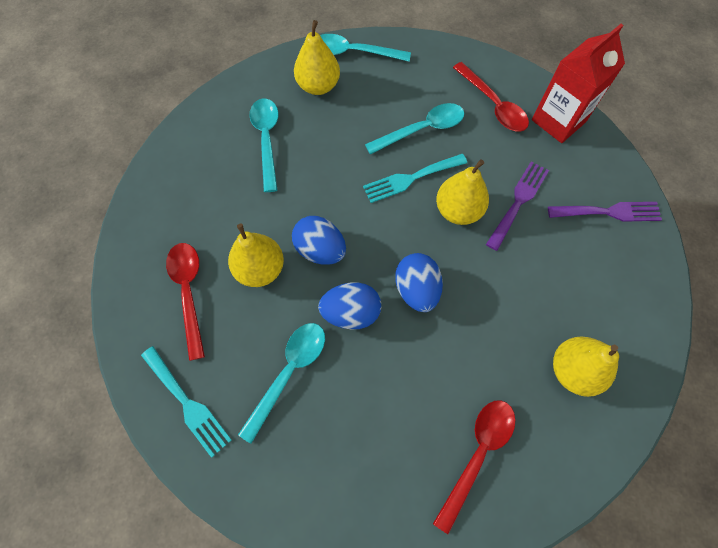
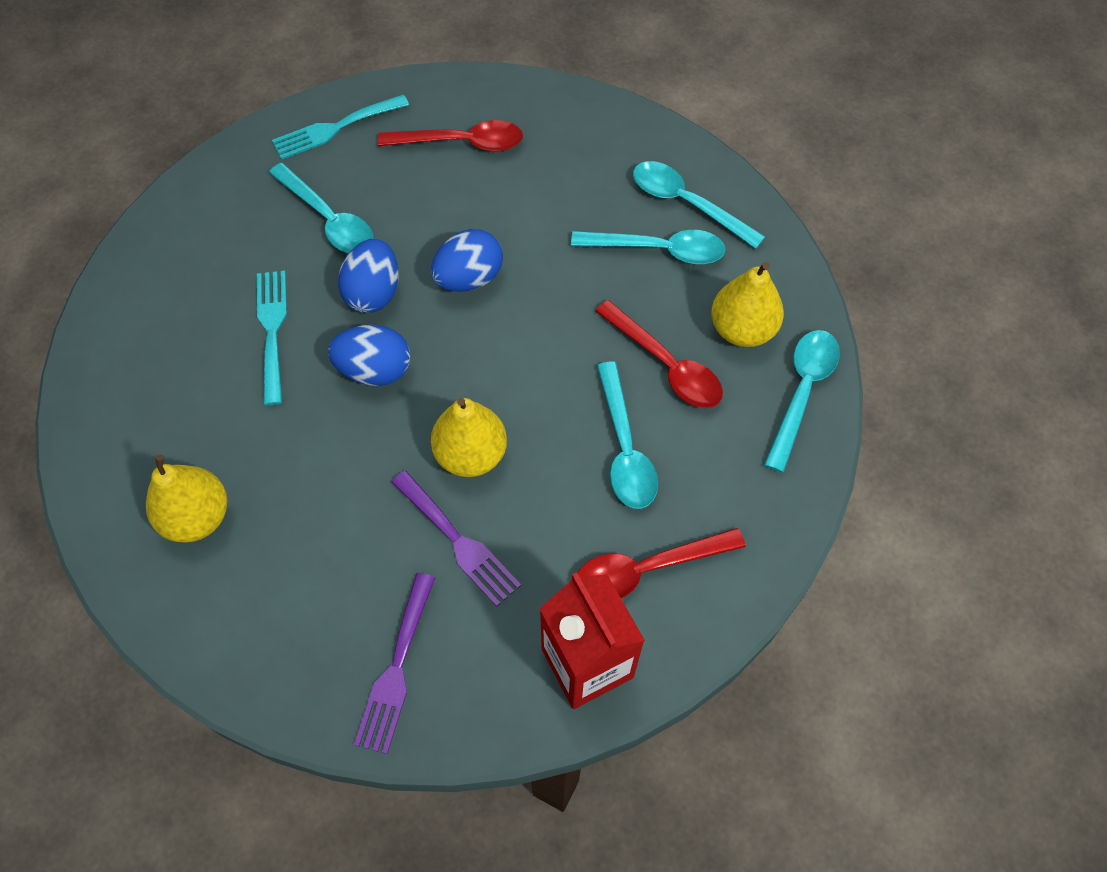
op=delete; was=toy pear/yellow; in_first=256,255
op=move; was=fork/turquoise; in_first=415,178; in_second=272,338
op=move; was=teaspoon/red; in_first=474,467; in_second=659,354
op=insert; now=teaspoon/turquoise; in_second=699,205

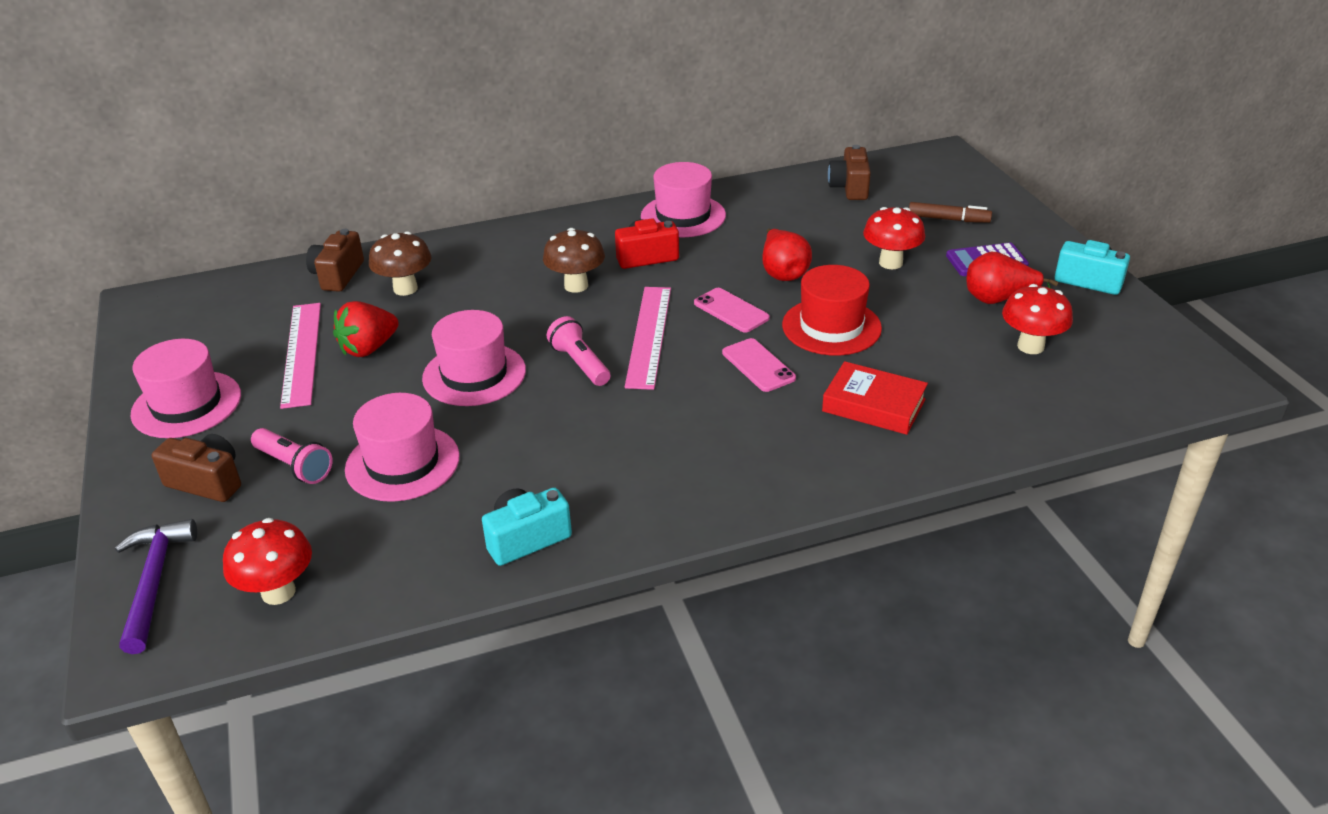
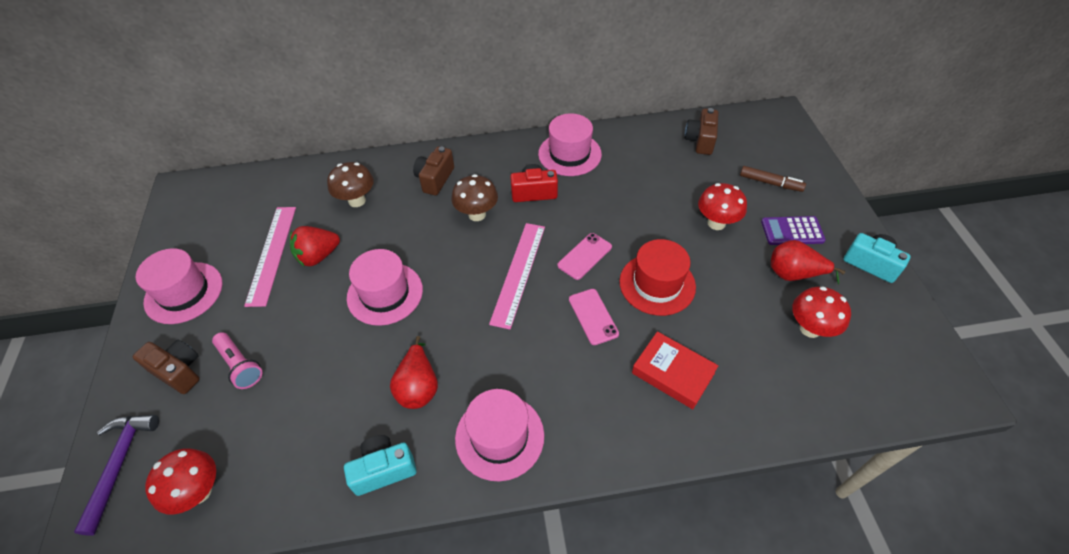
op=move; was=photo camera/dark brown; in_first=335,260; in_second=433,171
op=move; was=top hat/pink; in_first=402,447; in_second=499,435
op=delete; was=torch/pink; in_first=578,351
op=rotate; was=smartphone/pink; in_first=732,310; in_second=584,256; clockwise=75
op=move; was=toy pear/red; in_first=787,255; in_second=414,372

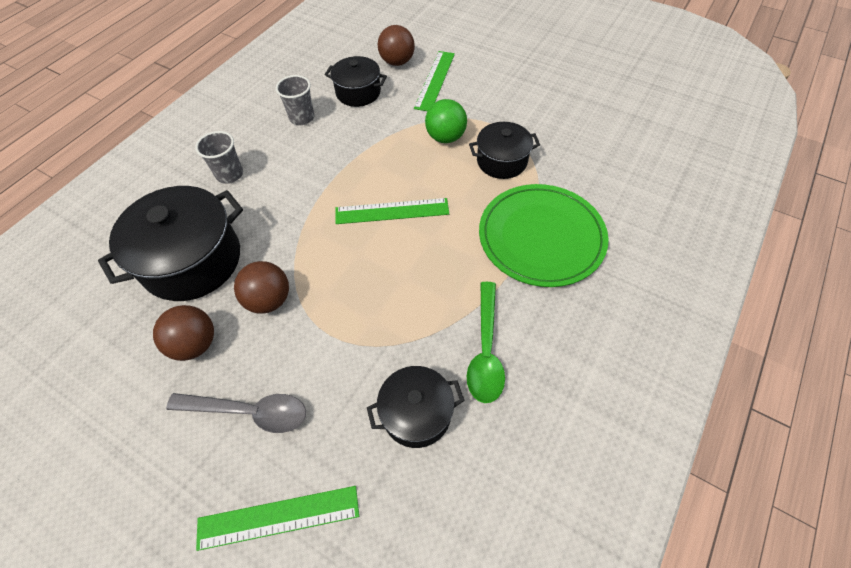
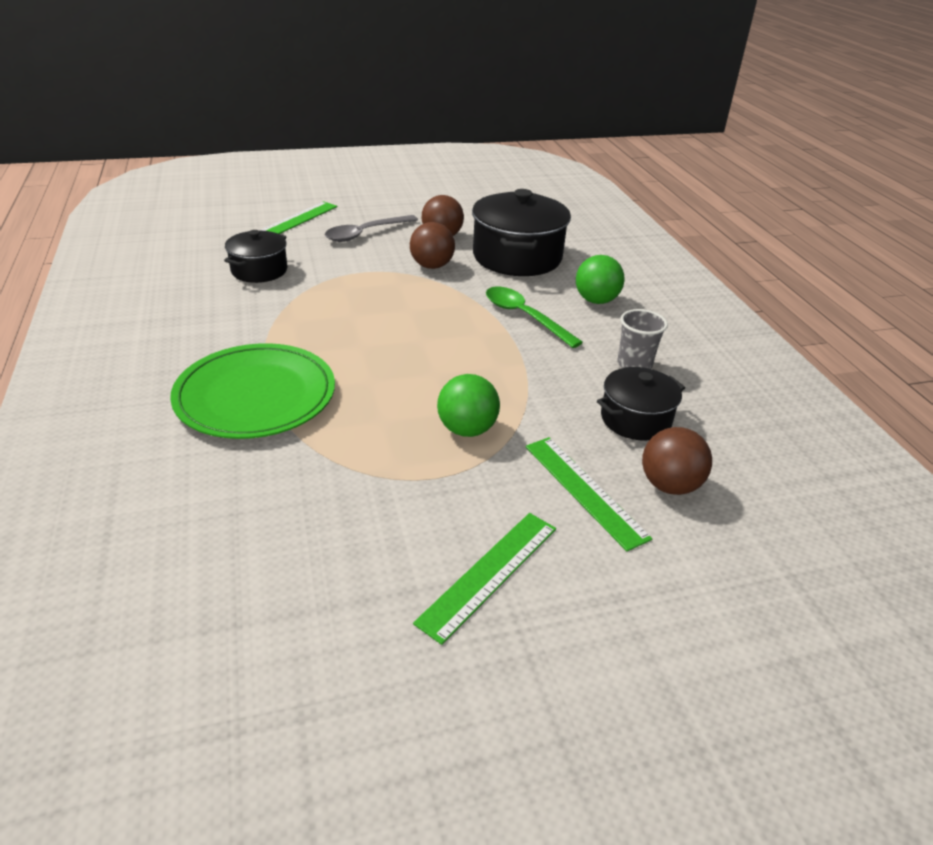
op=replace; was=cup/gray; now=play ball/leaf-green; in_first=219,157; in_second=600,279
op=move; was=straightedge/leaf-green; in_first=392,211; in_second=484,579
op=move; was=teaspoon/leaf-green; in_first=486,342; in_second=534,317
op=delete; was=stockpot/black; in_first=504,150

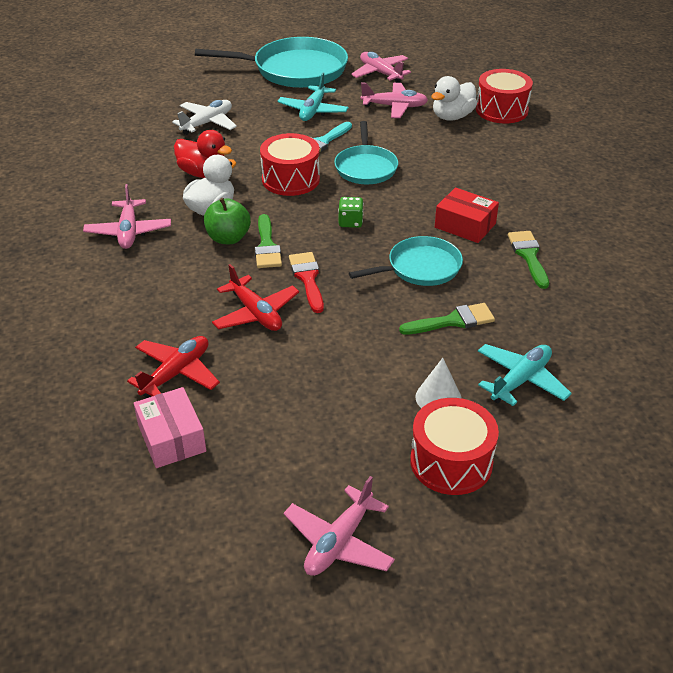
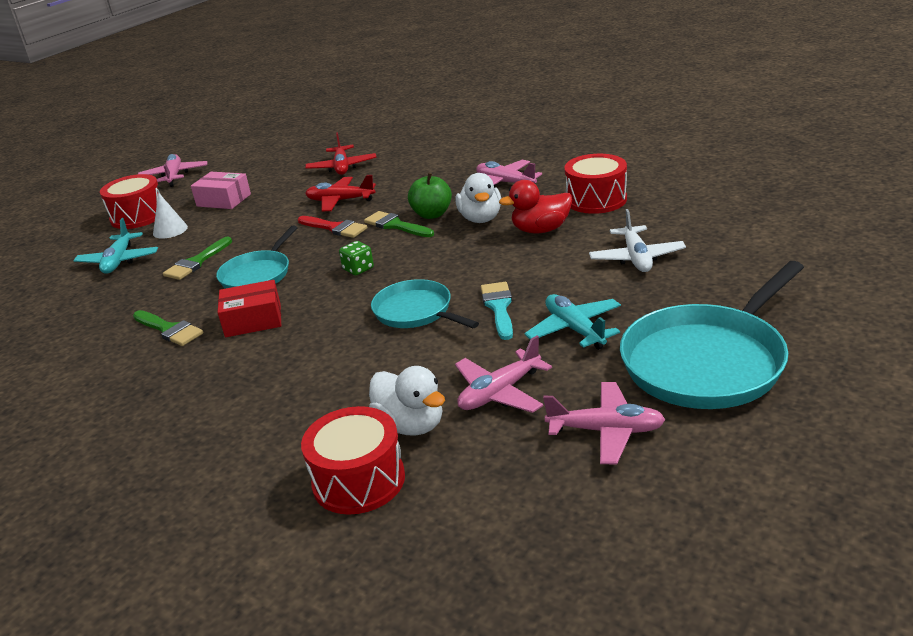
op=move; was=box/pink; in_first=170,427; in_second=221,190
op=move; was=snare drum/red; in_first=290,164; in_second=595,184
op=rotate; was=duck/pure white; in_first=454,98; in_second=407,401; clockwise=135

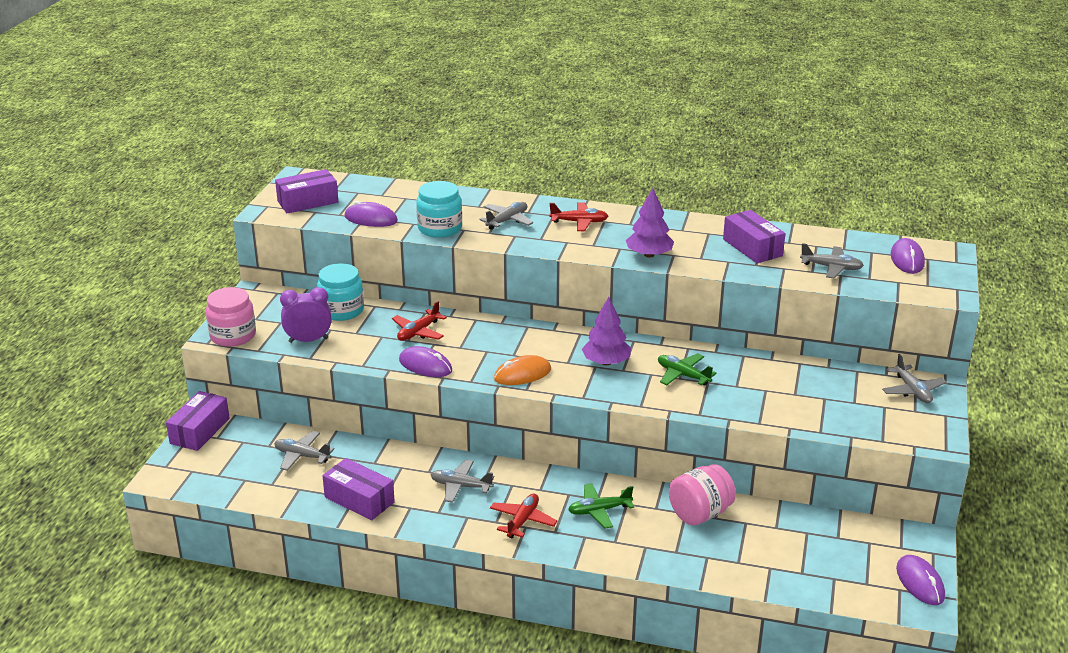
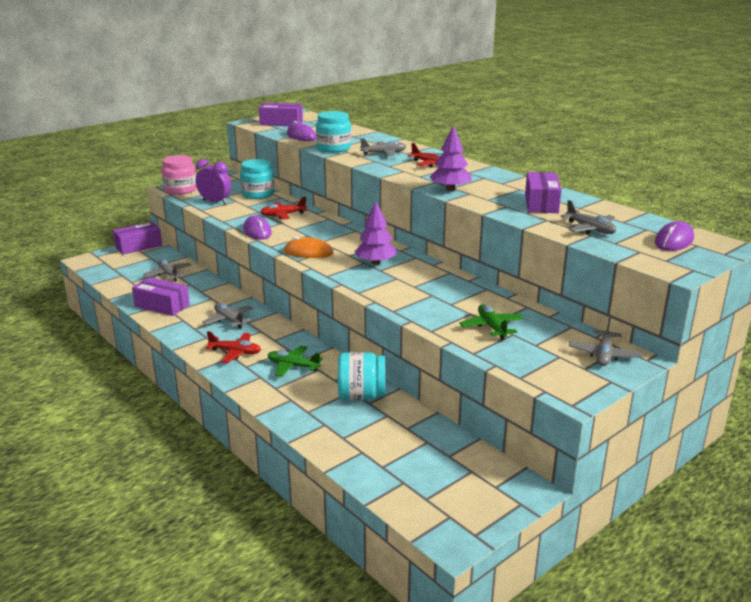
op=rotate; was=box/purple; in_first=358,489; in_second=161,296; clockwise=-45
op=rotate; was=plane/red; in_first=523,515; in_second=233,347; clockwise=45
op=move; was=plane/leaf-green; in_first=687,369; in_second=492,322
op=recolor; was=jar/pink; now=jar/turquoise; in_first=702,495; in_second=361,376
op=delete; was=computer mouse/purple; in_first=920,580

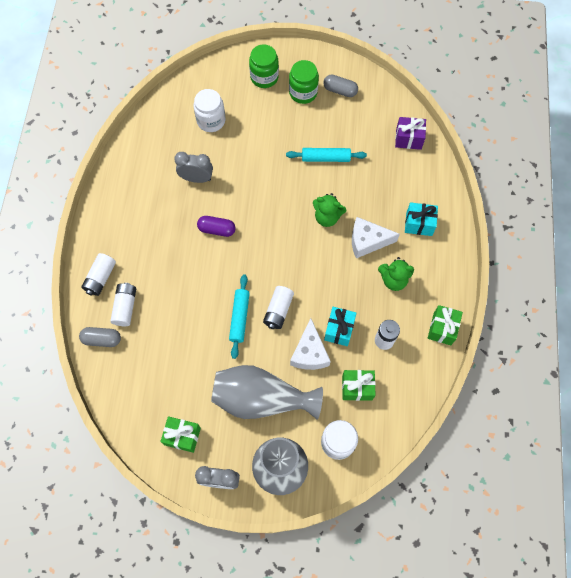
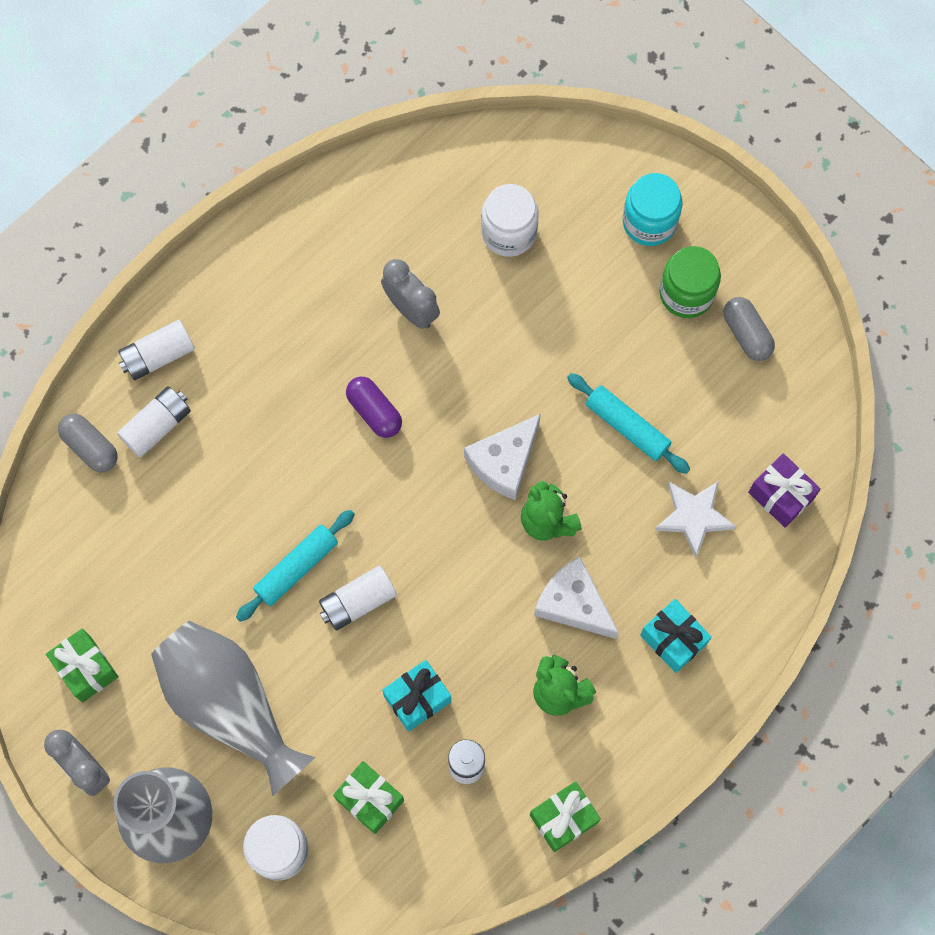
op=recolor; was=jar/leaf-green; now=jar/turquoise; in_first=264,66; in_second=652,209
op=move; was=cheese wedge/pure white; in_first=310,344; in_second=502,457
op=insert; now=star/pure white; in_second=695,519

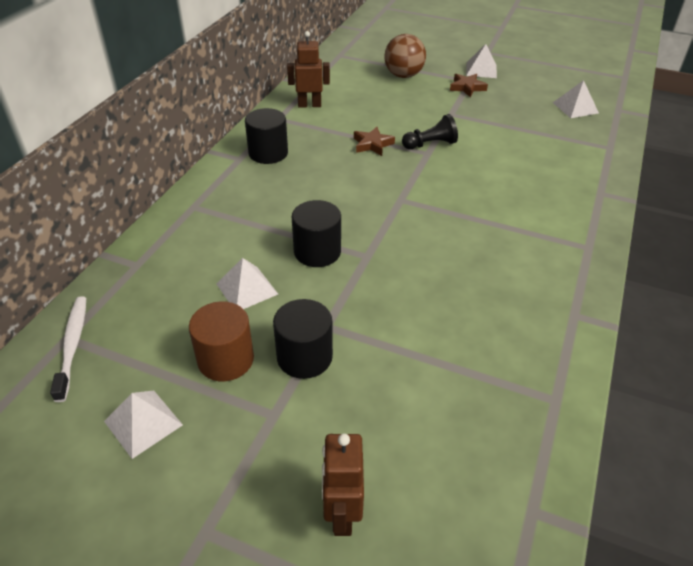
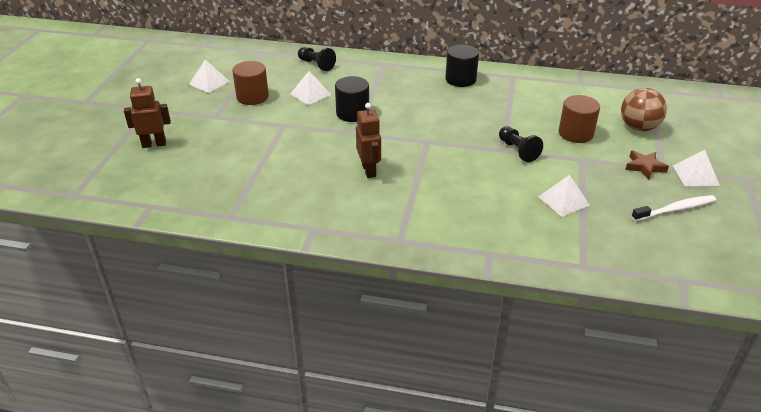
op=move; was=dental brush/pure white; in_first=68,349; in_second=673,208
op=delete; was=cylinder/black; in_first=303,339
op=move; was=toy robot/dark brown; in_first=308,69; in_second=368,140
op=delete; was=star/dark brown; in_first=374,141
op=move; was=pyramid/pure white; in_first=576,99; in_second=564,196
op=insert; now=game pawn/black; in_second=317,59
op=insert; now=cylinder/dark brown; in_second=579,119

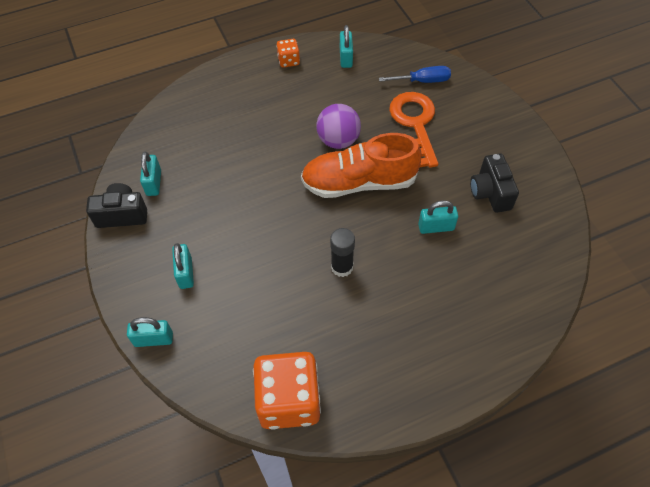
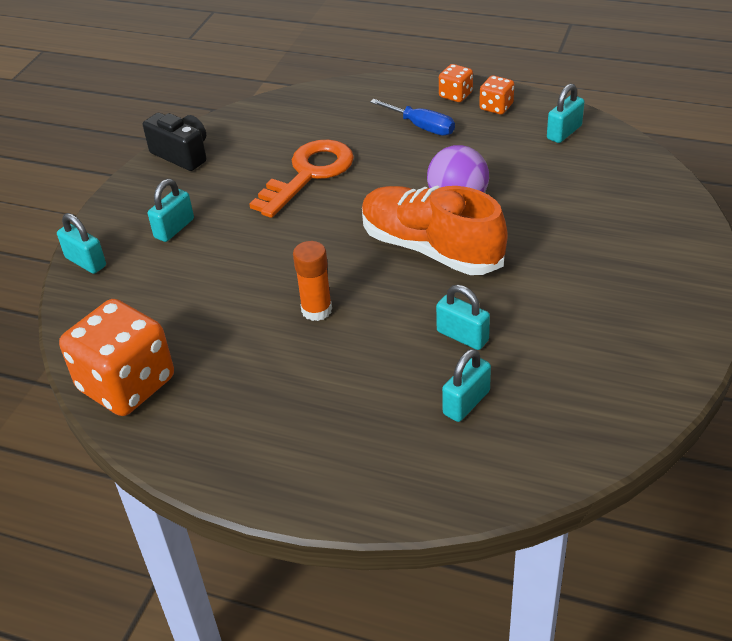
op=move; was=padlock/turquoise; in_first=150,173; in_second=466,385
op=recolor; was=glue stick/black; now=glue stick/orange; in_first=342,252; in_second=312,281
op=move; was=flat screwdriver/royal blue; in_first=415,74; in_second=412,117
op=move; was=key/orange; in_first=413,130; in_second=301,179
op=delete; was=photo camera/black; in_first=494,183
op=insert; now=die/orange; in_second=456,83

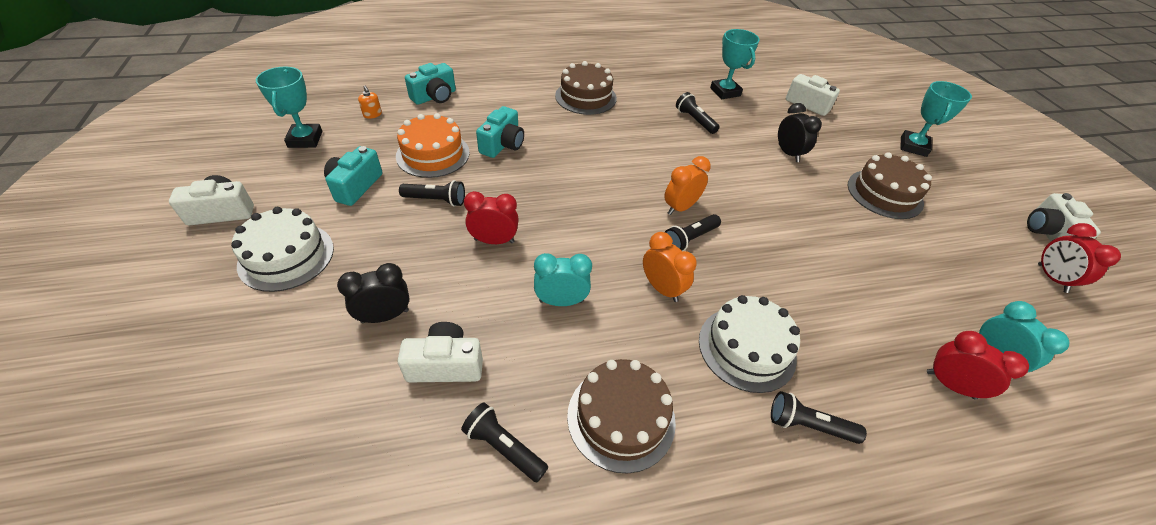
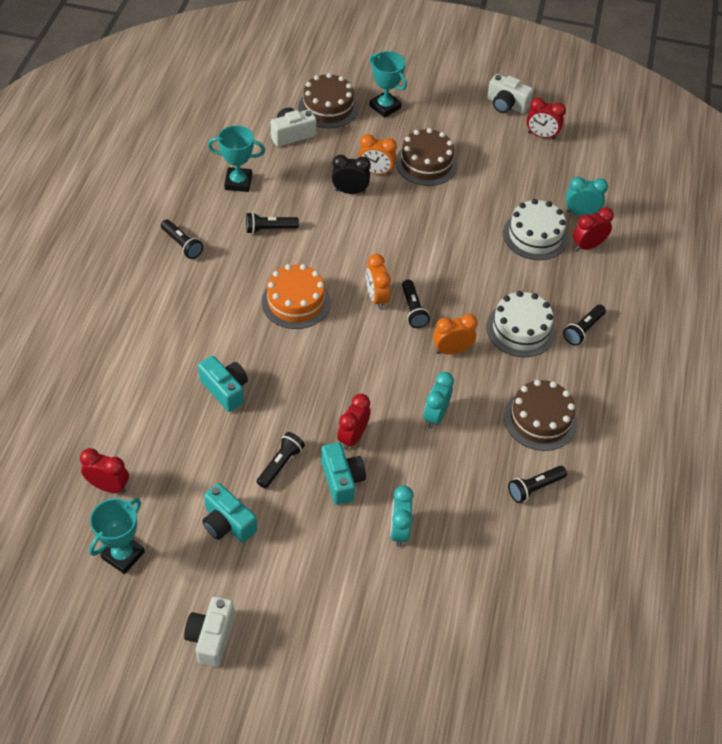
op=move; was=gateau/pure white; in_first=282,249; in_second=535,229
op=rotate; was=prize cup/turquoise; in_first=289,107; in_second=117,536; clockwise=-75
op=recolor; was=alarm clock/black; now=alarm clock/turquoise; in_first=373,293; in_second=402,516
op=replace; was=soap dispenser/orange; now=alarm clock/red; in_first=370,102; in_second=104,470
op=move; was=gateau/orange; in_first=433,145; in_second=296,296
op=delete; was=photo camera/pure white; in_first=440,352
op=move; was=photo camera/turquoise; in_first=430,84; in_second=343,473
op=move; was=gateau/dark brown; in_first=586,88; in_second=328,100
op=insert; now=torch/black; in_second=182,239
op=insert; now=alarm clock/orange; in_second=377,154

